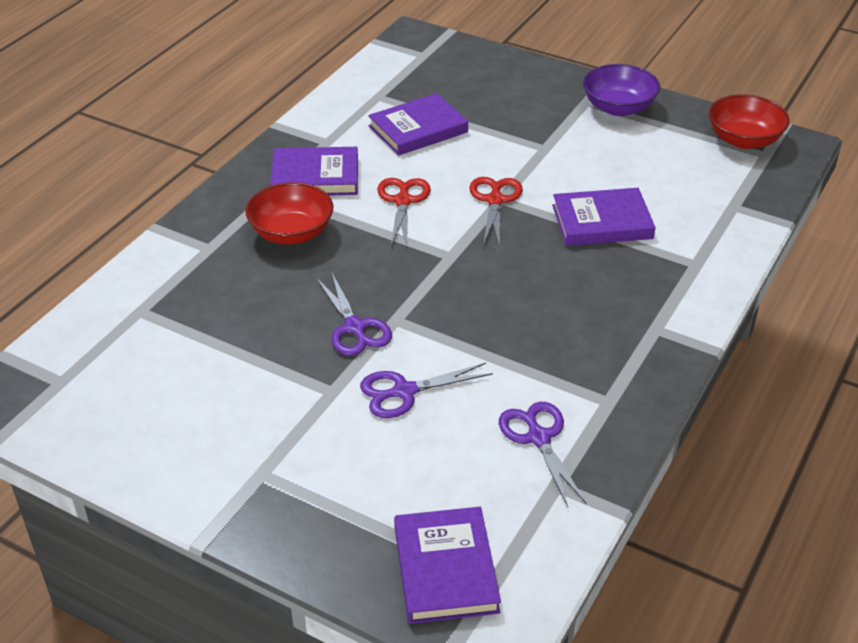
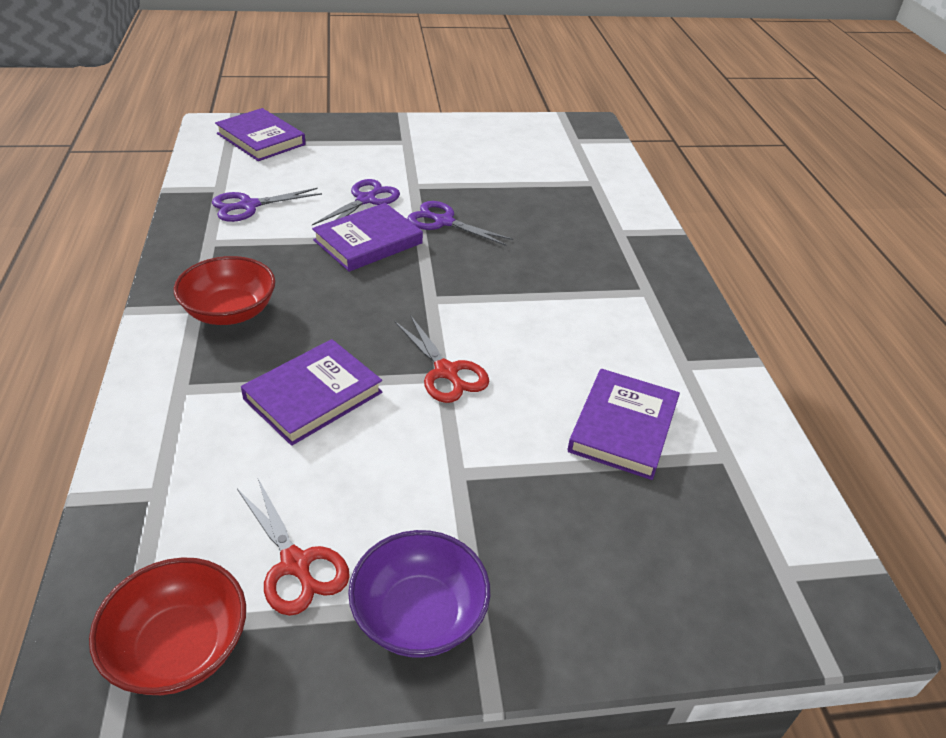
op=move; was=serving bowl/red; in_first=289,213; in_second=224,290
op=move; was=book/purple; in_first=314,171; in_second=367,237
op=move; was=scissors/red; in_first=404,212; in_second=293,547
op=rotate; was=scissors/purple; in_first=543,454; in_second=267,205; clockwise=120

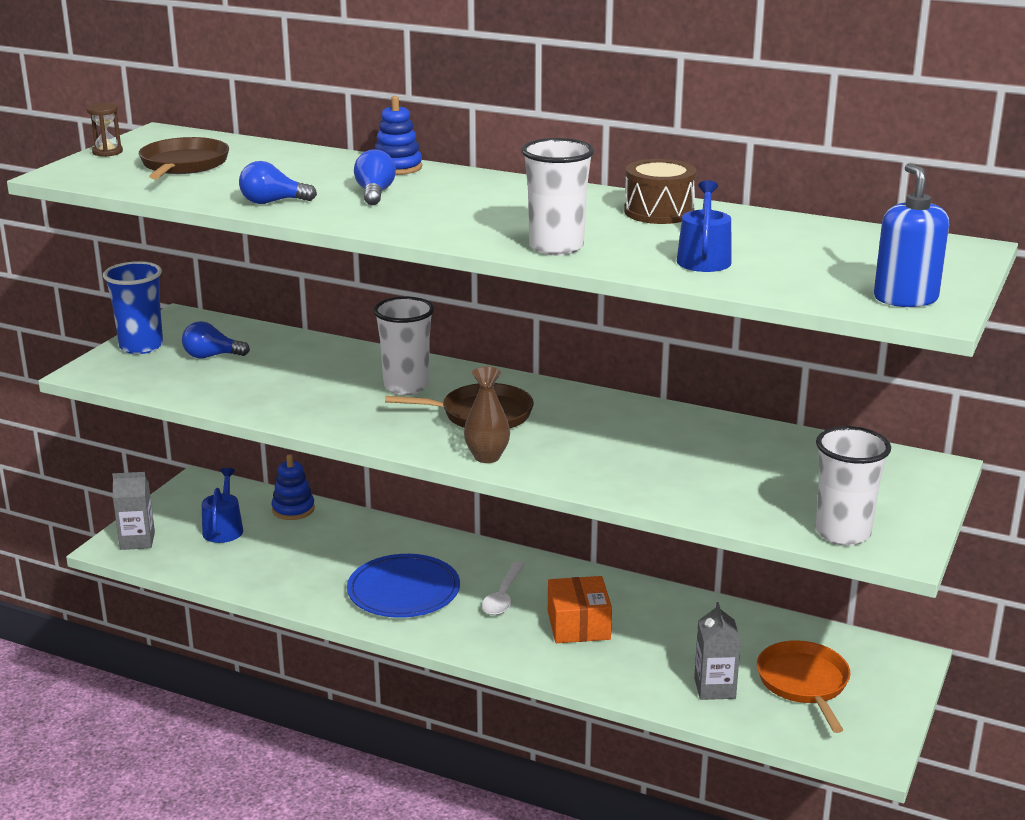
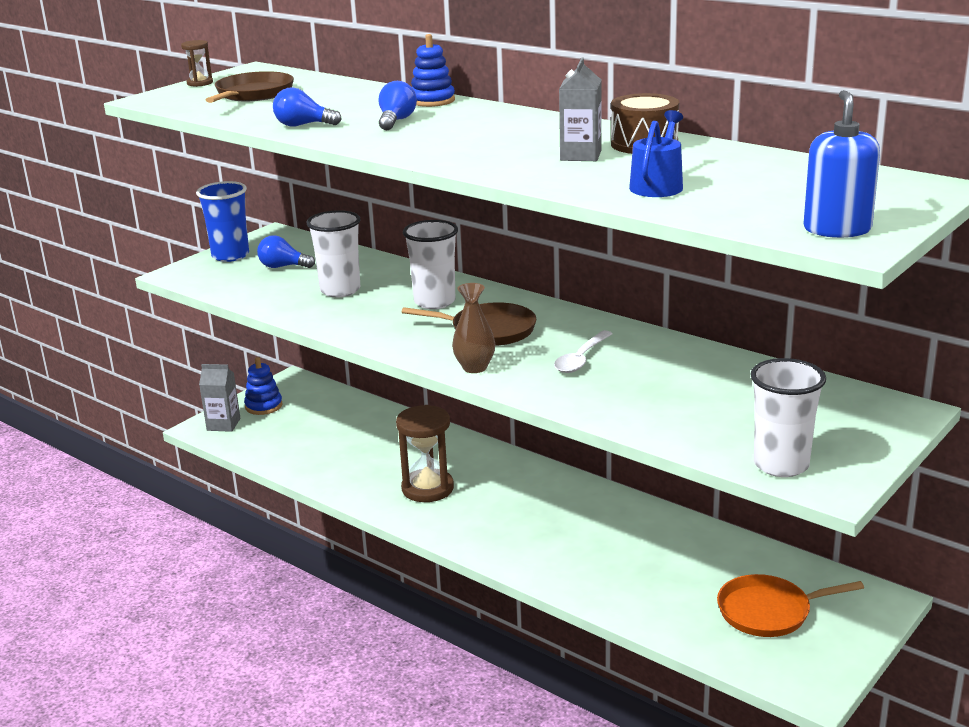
op=delete; was=sprinkling can/royal blue; in_first=222,505
op=move; was=stacking toy/royal blue; in_first=293,487; in_second=263,386
op=replace; was=flat dish/royal blue; now=hourglass/dark brown; in_first=403,586; in_second=425,453
op=move; was=teaspoon/pure white; in_first=503,588; in_second=583,351
op=move; was=cup/pure white; in_first=557,196; in_second=333,253
op=delete; was=box/orange; in_first=580,609
op=move; was=milk carton/gray; in_first=717,651; in_second=580,109
op=rotate; was=skillet/orange; in_first=803,686; in_second=790,605; clockwise=-105

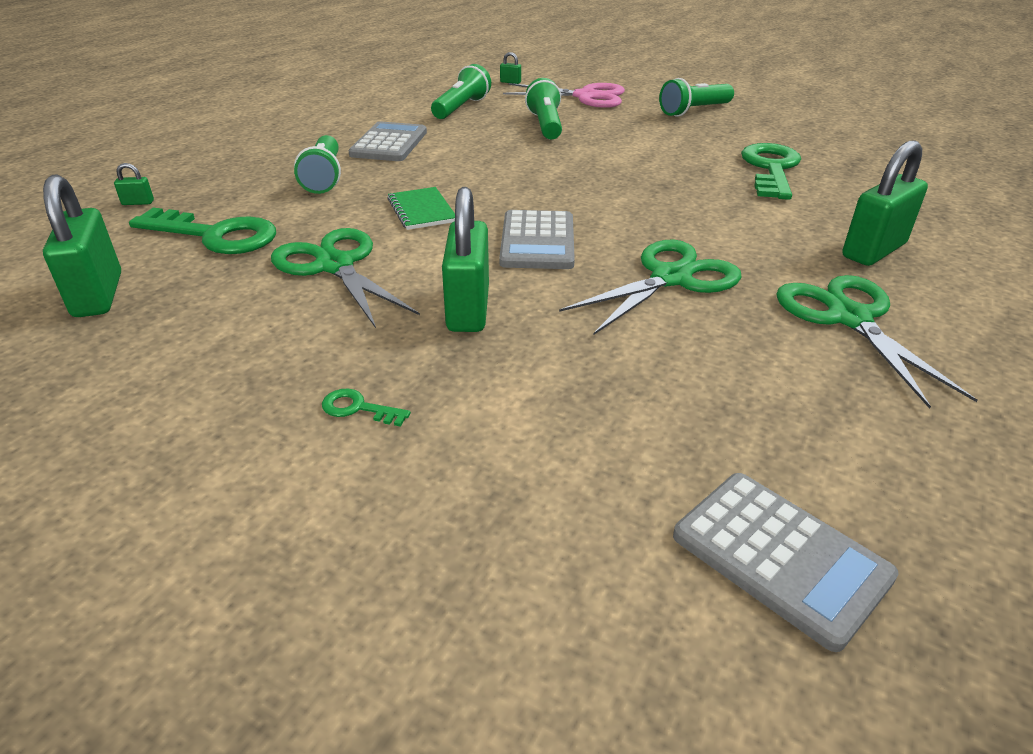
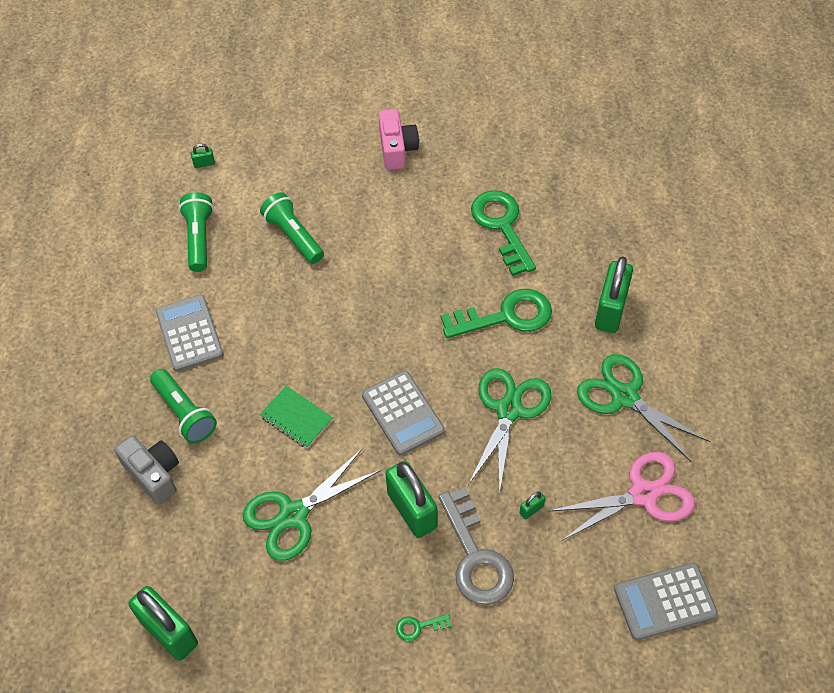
op=move; was=padlock/leaf-green; in_first=134,184; in_second=532,505
op=move; was=key/leaf-green; in_first=202,231; in_second=496,313
op=rotate; was=scissors/leaf-green; in_first=345,278; in_second=312,505; clockwise=-60
op=move; was=scissors/pink; in_first=564,95; in_second=622,496
op=replace; was=torch/leaf-green; now=photo camera/pink; in_first=696,97; in_second=398,139
op=rotate; was=calculator/gray; in_first=786,562; in_second=666,601; clockwise=150
op=insert; now=photo camera/gray; in_second=146,470
op=insert; now=key/gray; in_second=476,546

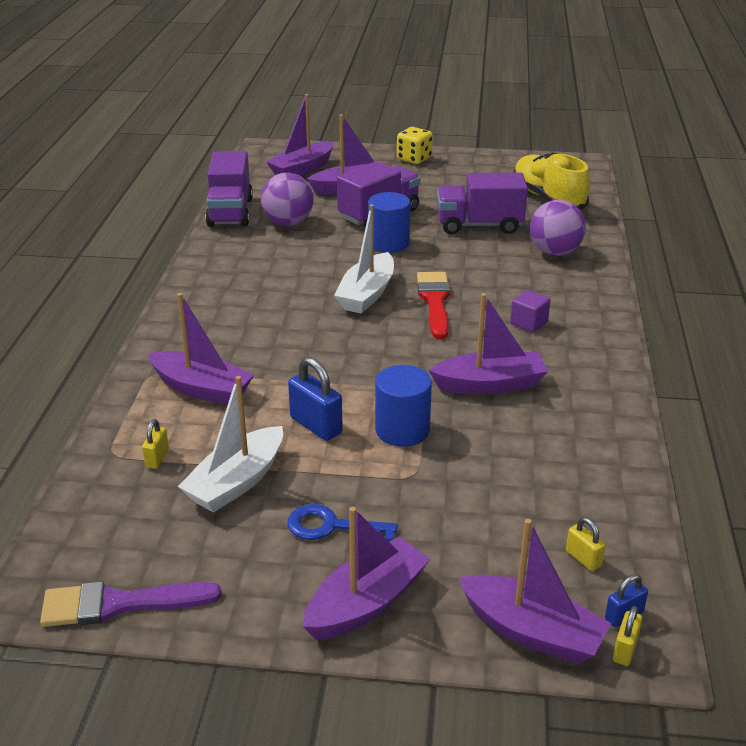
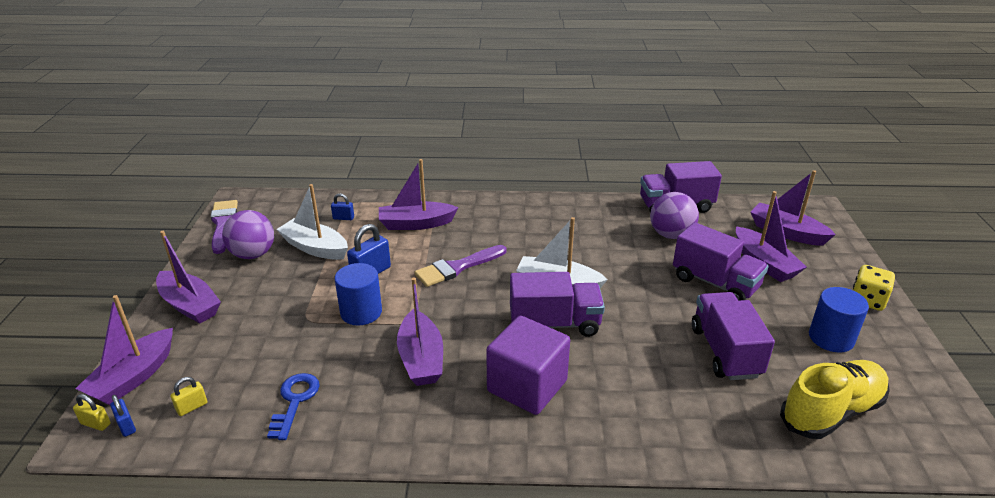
op=recolor; was=padlock/yellow; now=padlock/royal blue; in_first=155,444; in_second=342,206
op=rotate; was=sailboat/purple; in_first=201,349; in_second=418,194; clockwise=60
op=move; was=key/royal blue; in_first=342,523; in_second=293,406
op=move; was=cylinder/royal blue; in_first=389,222; in_second=839,320
op=replace; was=paintbrush/red; now=lorry/purple; in_first=433,305; in_second=557,304
op=resize; was=solid cube/purple; in_first=530,311; in_second=528,365; ratio=2.13
op=move; was=play ball/purple; in_first=558,228; in_second=248,234
op=insert; now=paintbrush/purple; in_second=460,266

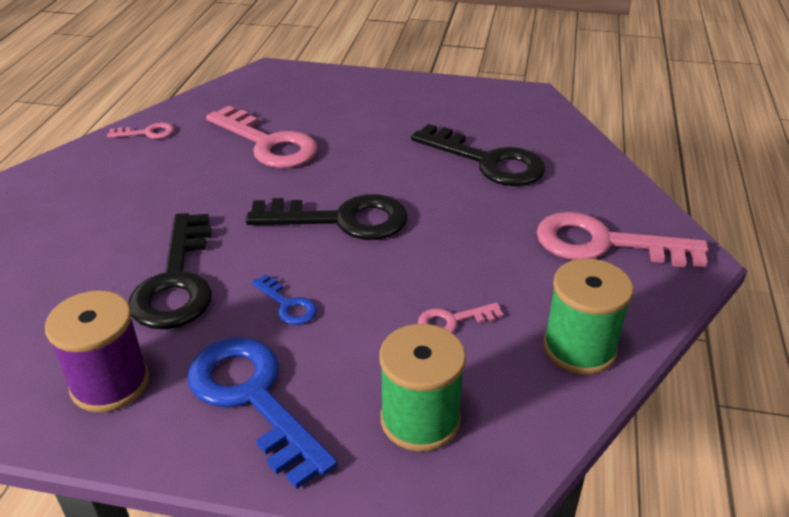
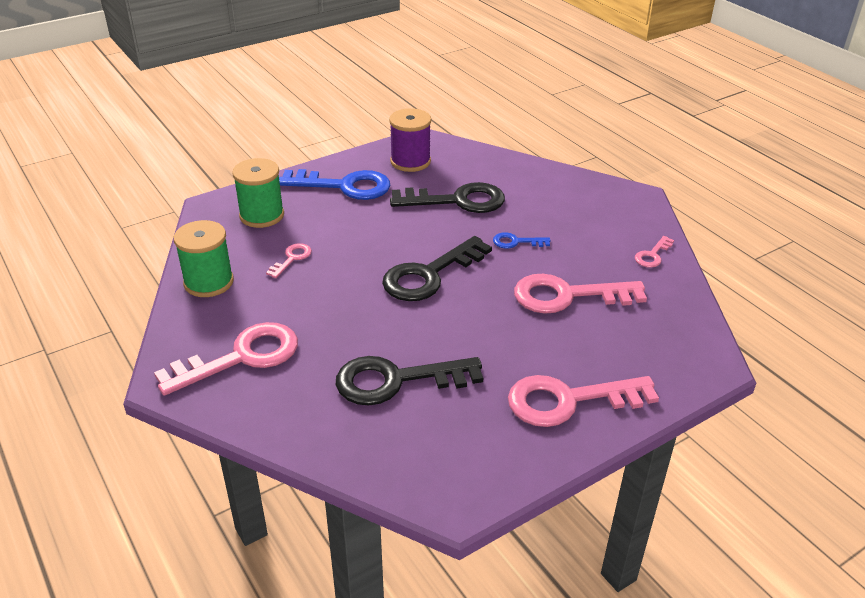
op=rotate; was=key/black; in_first=170,271; in_second=447,197; clockwise=135
op=move; was=key/royal blue; in_first=284,299; in_second=522,240
op=insert; now=key/pink; in_second=583,401

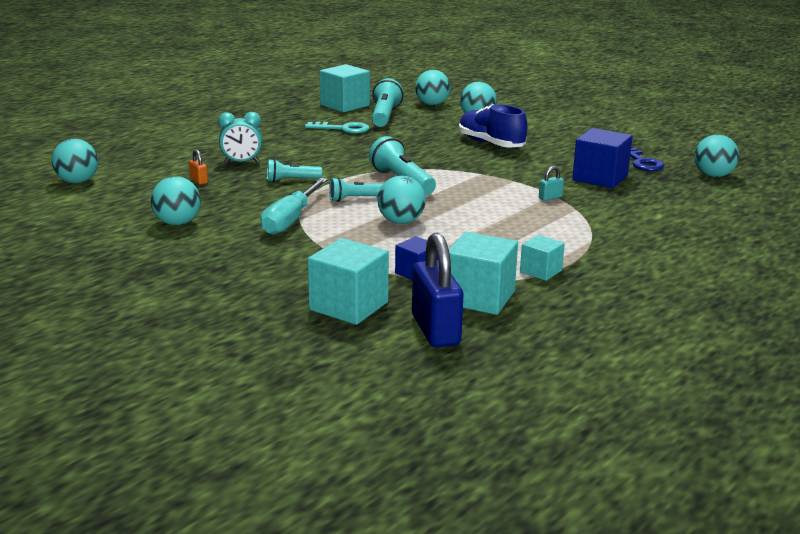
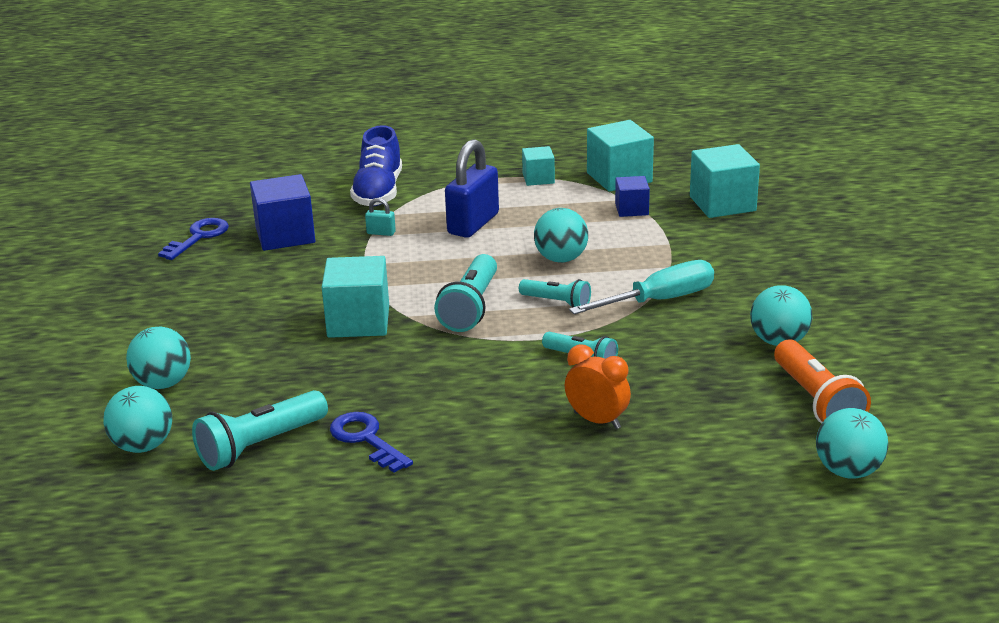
op=delete; was=padlock/orange; in_first=198,167
op=recolor; was=alarm clock/turquoise; now=alarm clock/orange; in_first=240,137; in_second=598,386
op=recolor; was=key/turquoise; now=key/royal blue; in_first=337,128; in_second=371,442
op=move; was=solid cube/turquoise; in_first=345,88; in_second=355,297
op=move; was=padlock/royal blue; in_first=437,290; in_second=472,188
op=move; was=sneaker/royal blue; in_first=493,126; in_second=376,165
op=delete; was=play ball/turquoise; in_first=716,155
op=insert; now=torch/orange; in_second=822,381

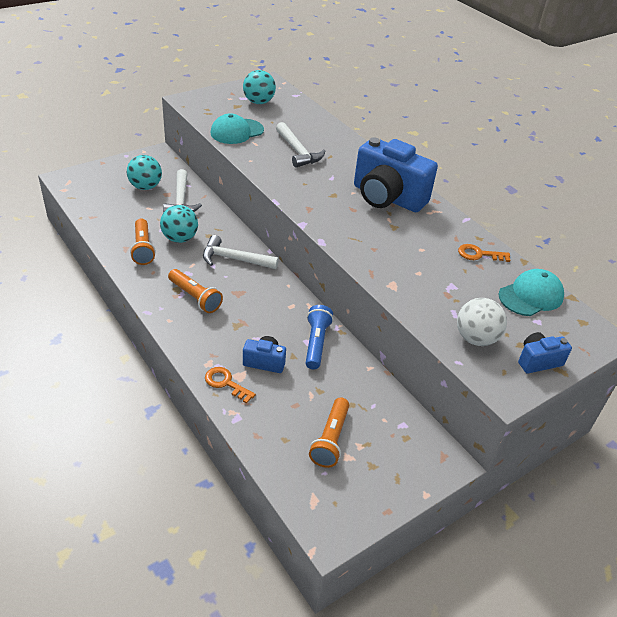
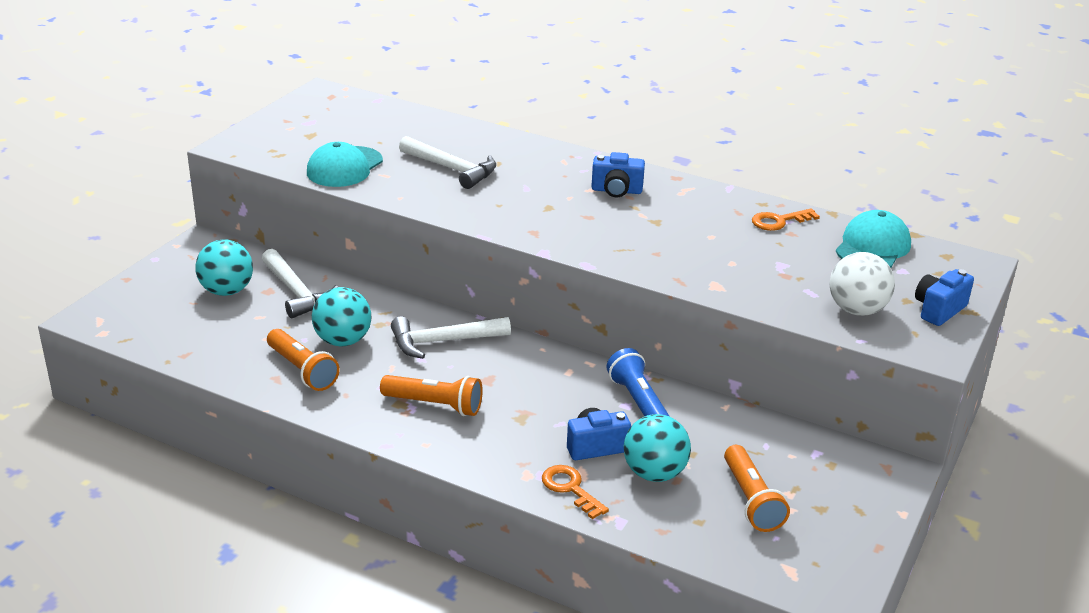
op=rotate; was=key/orange; in_first=230,385; in_second=575,492; clockwise=45
op=move; was=play ball/turquoise; in_first=259,87; in_second=657,448
op=resize; was=photo camera/royal blue; in_first=396,174; in_second=618,174; ratio=0.47

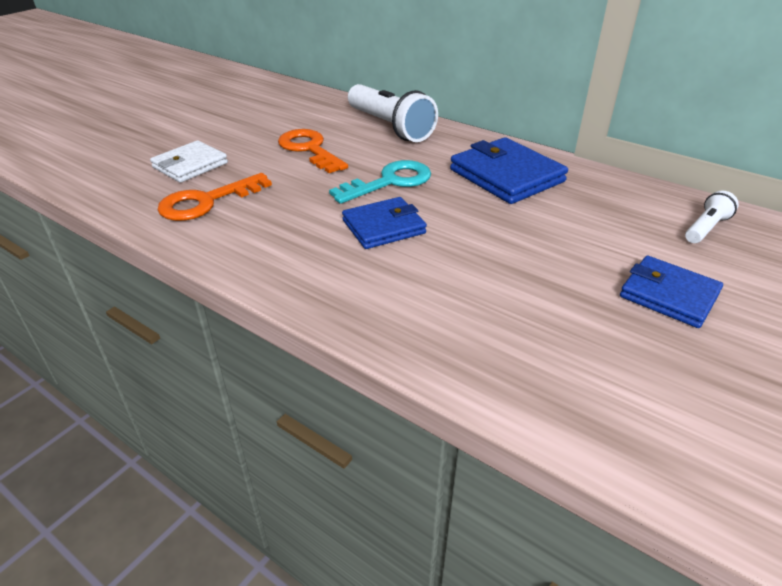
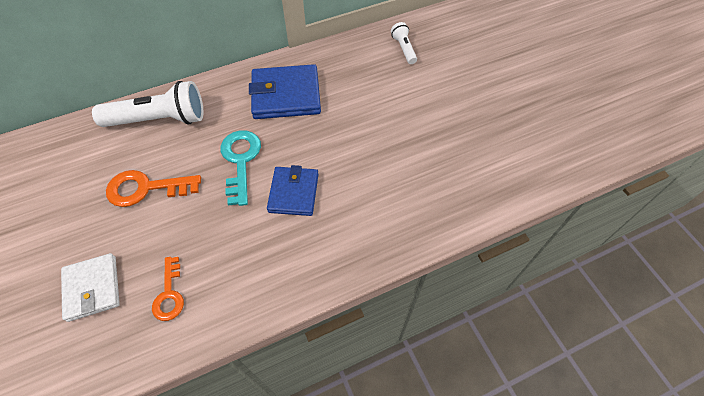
op=resize; was=key/orange; in_first=215,197; in_second=168,289; ratio=0.64
op=delete; was=card wallet/royal blue; in_first=671,292

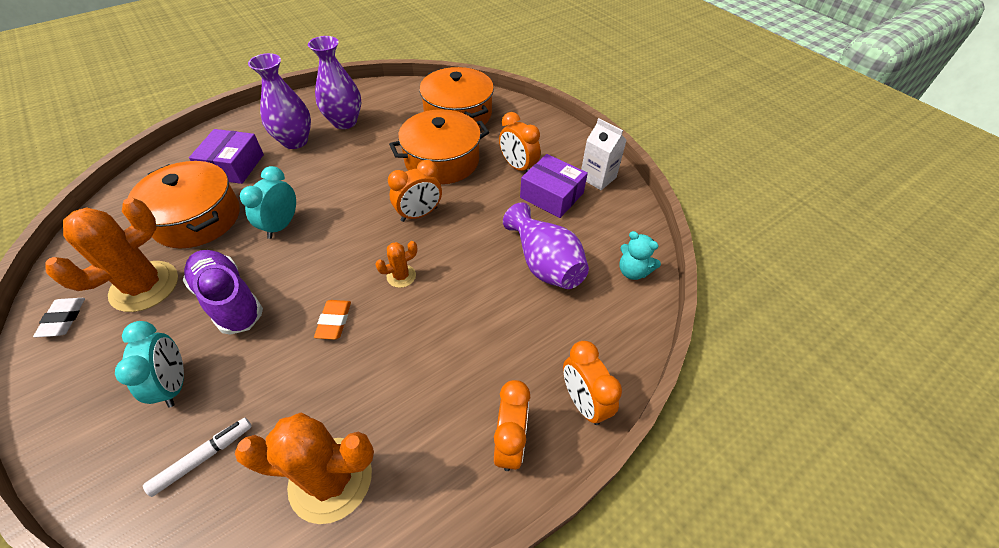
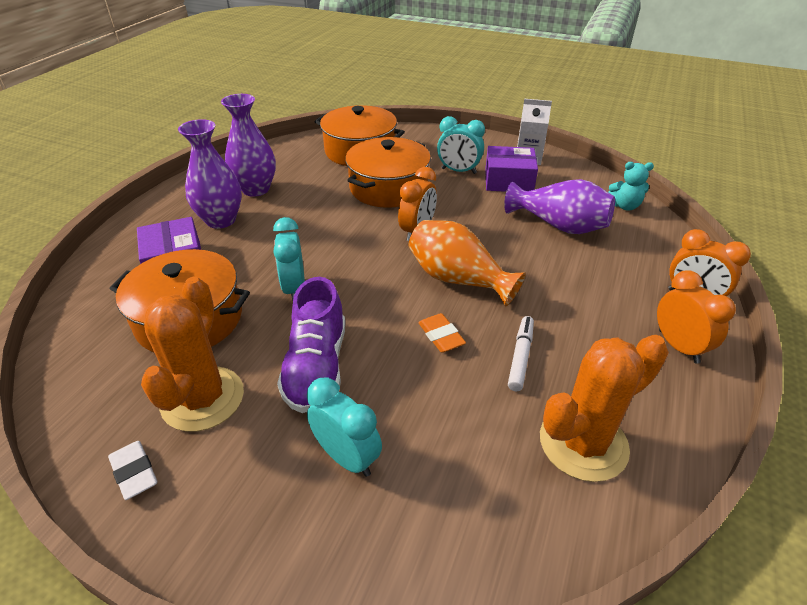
op=move; was=marker/pure white; in_first=197,457; in_second=521,353
op=rotate; was=sneaker/purple; in_first=223,292; in_second=311,345; clockwise=-105
op=replace; was=cactus/orange; now=vase/orange; in_first=396,264; in_second=467,263
op=recolor; was=alarm clock/orange; now=alarm clock/turquoise; in_first=520,142; in_second=461,145

